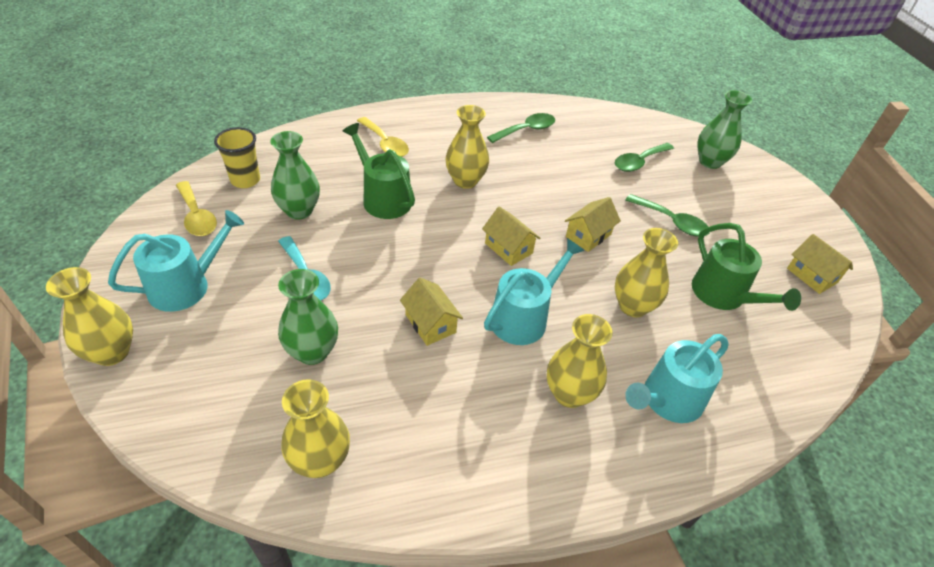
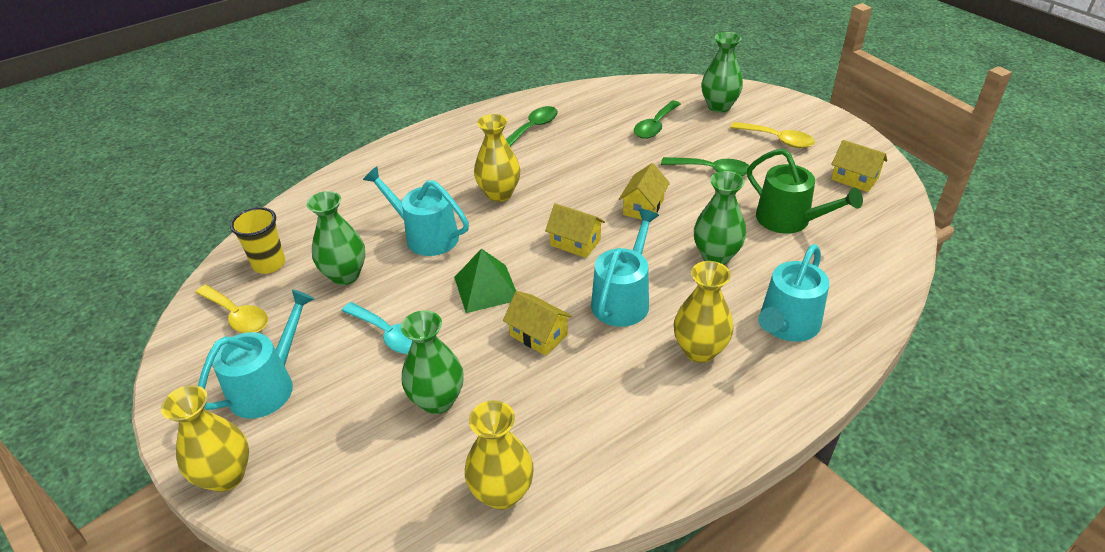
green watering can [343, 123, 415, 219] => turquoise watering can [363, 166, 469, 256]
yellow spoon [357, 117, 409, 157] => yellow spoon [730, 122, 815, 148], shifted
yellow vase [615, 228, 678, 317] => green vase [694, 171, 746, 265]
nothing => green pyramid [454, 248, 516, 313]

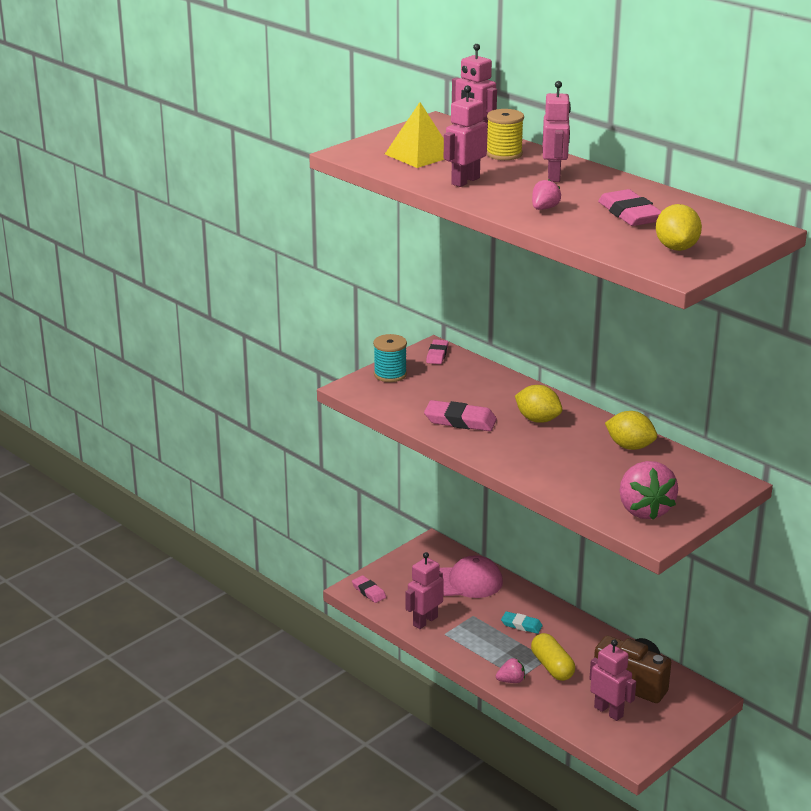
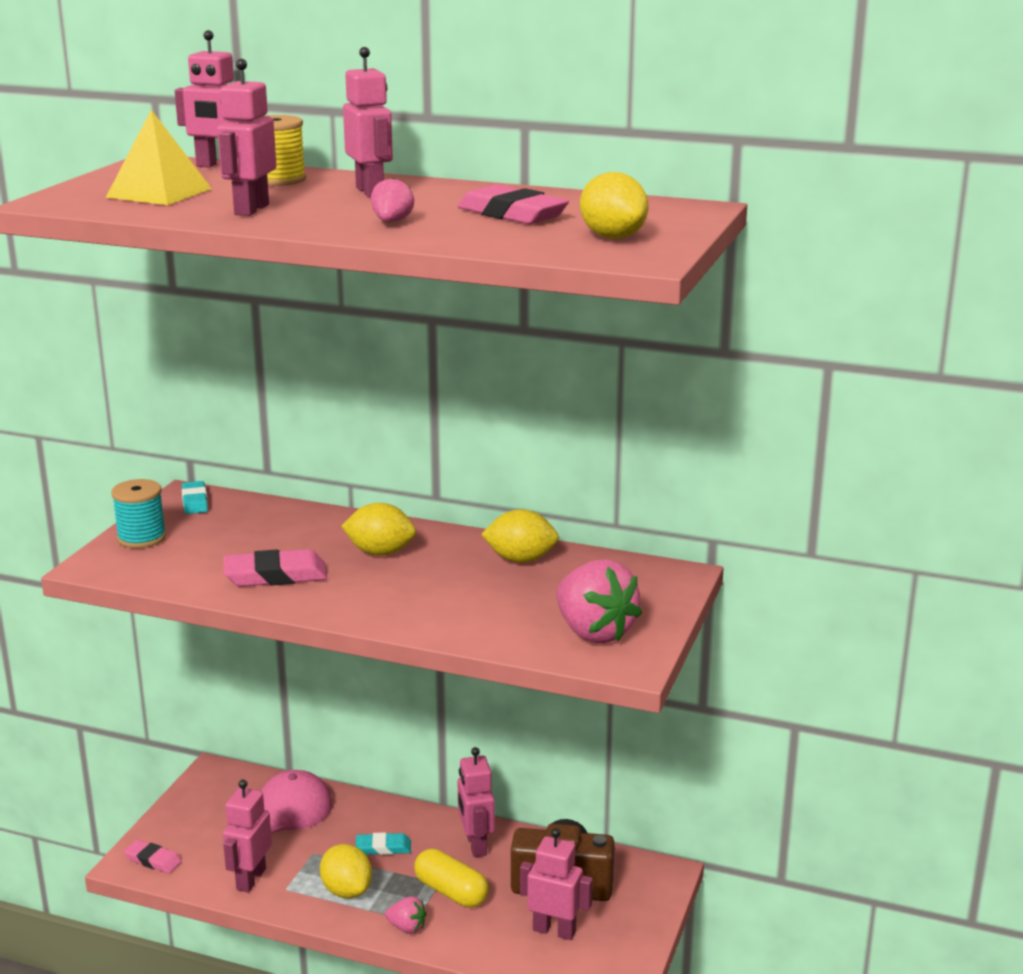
pink eraser [426, 339, 449, 364] => turquoise eraser [182, 481, 208, 514]
pink strawberry [496, 658, 525, 683] => pink strawberry [385, 896, 427, 934], 60 degrees clockwise
nothing => yellow lemon [320, 844, 372, 898]
nothing => pink robot [458, 747, 495, 857]

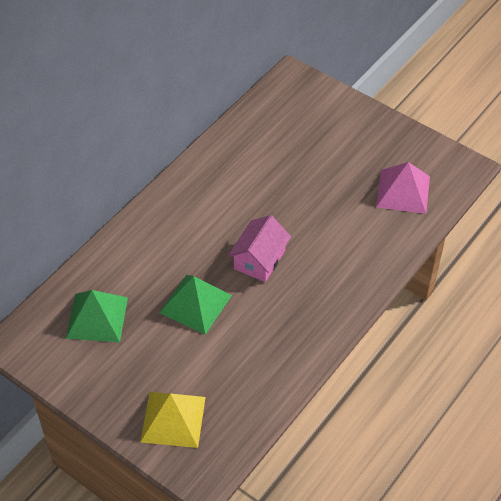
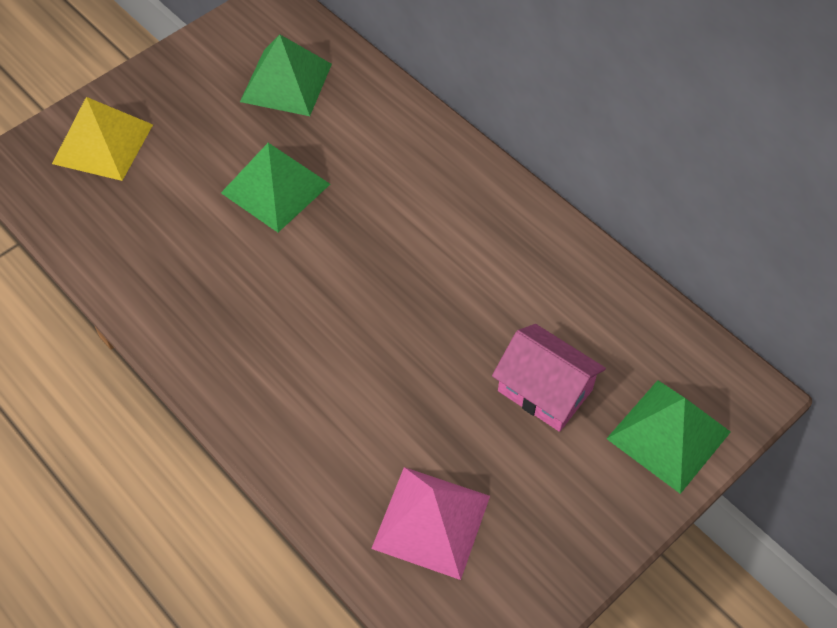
pink house [228, 215, 291, 282] => pink house [492, 324, 606, 432], shifted
nothing => green pyramid [606, 380, 731, 494]

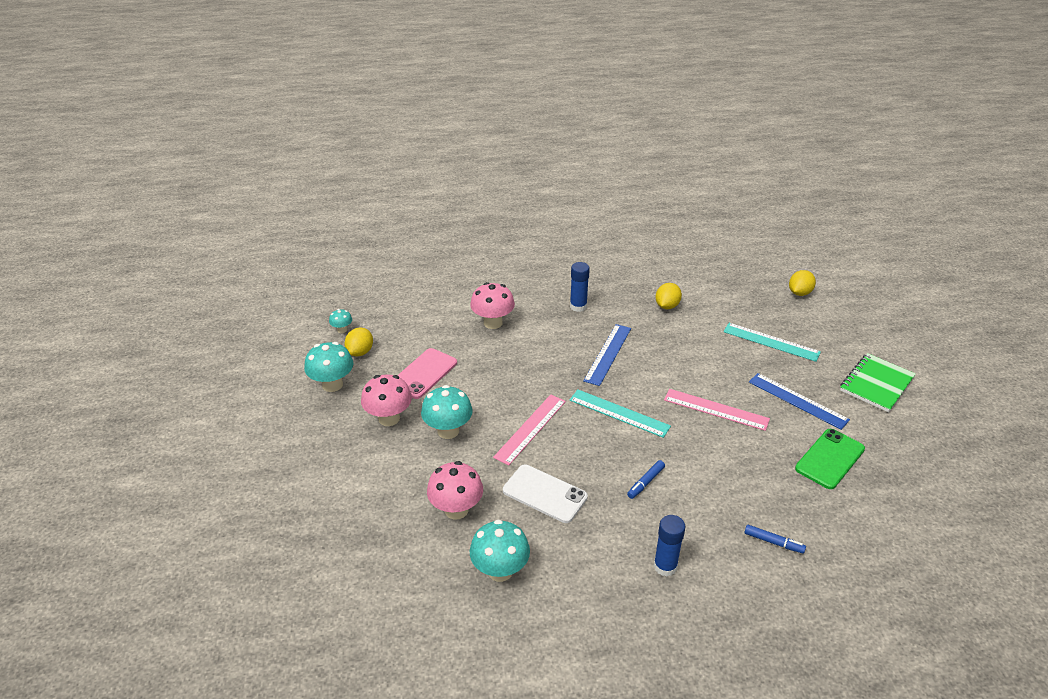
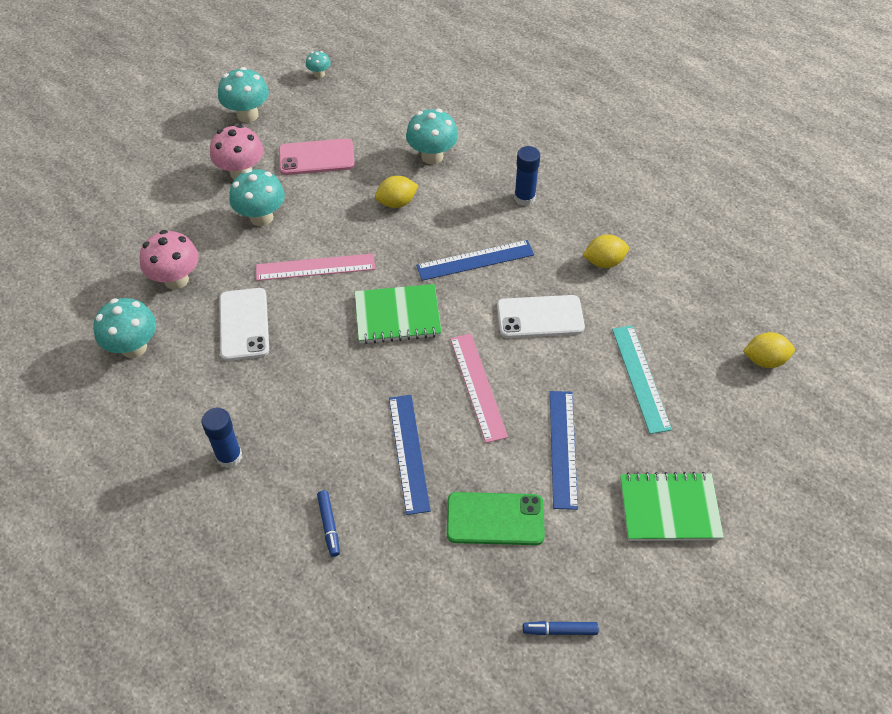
yellow lemon [345, 328, 373, 356] => yellow lemon [375, 176, 419, 208], shifted
pink mushroom [470, 282, 515, 329] => turquoise mushroom [406, 109, 458, 164]
turquoise ruler [569, 390, 671, 438] => green notebook [355, 284, 442, 344]
blue marker [627, 460, 665, 499] => blue marker [523, 621, 599, 635], shifted
nothing => blue ruler [389, 395, 431, 515]
nothing => white phone [497, 295, 585, 338]

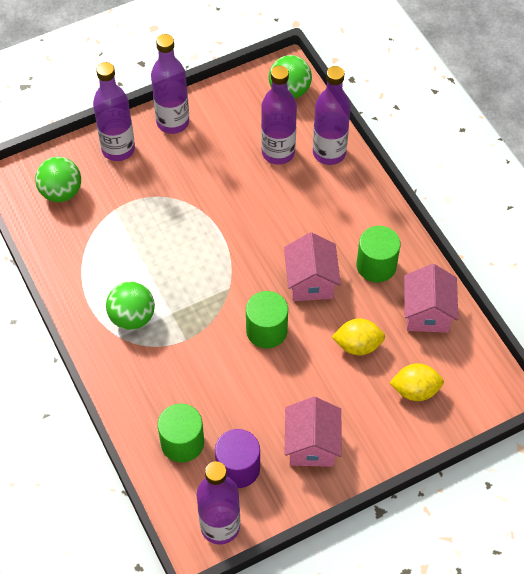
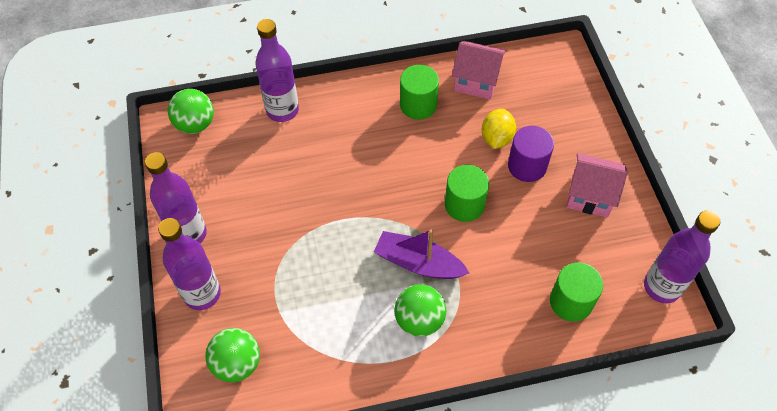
purple cylinder [215, 429, 260, 488] => purple cylinder [508, 126, 554, 182], shifted
purple bottle [261, 66, 297, 165] => nothing
pink house [284, 232, 341, 301] => nothing
yellow lemon [390, 363, 444, 401] => nothing
nothing => purple boat [374, 229, 469, 279]

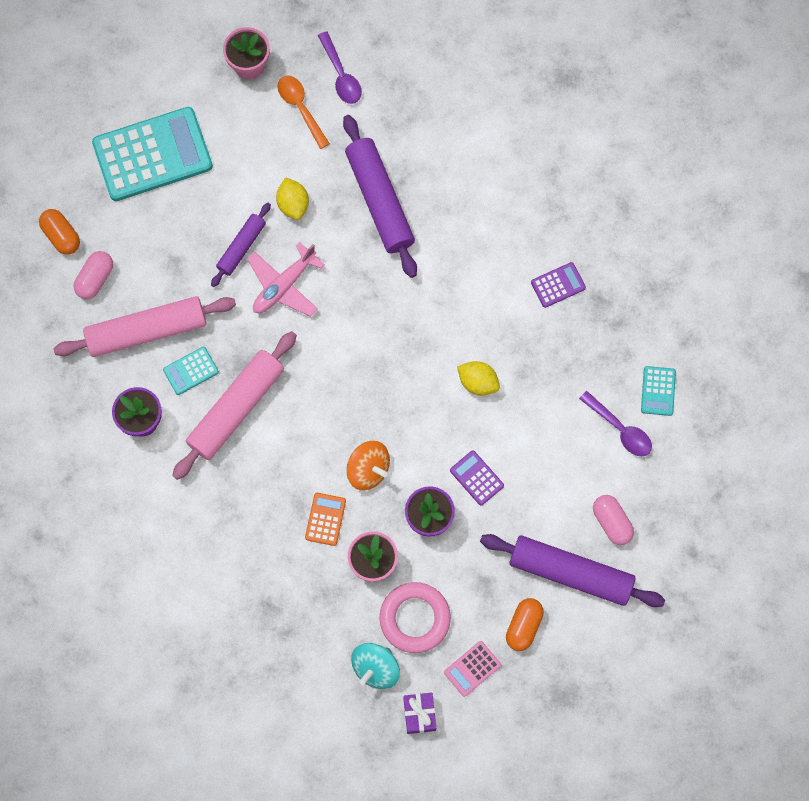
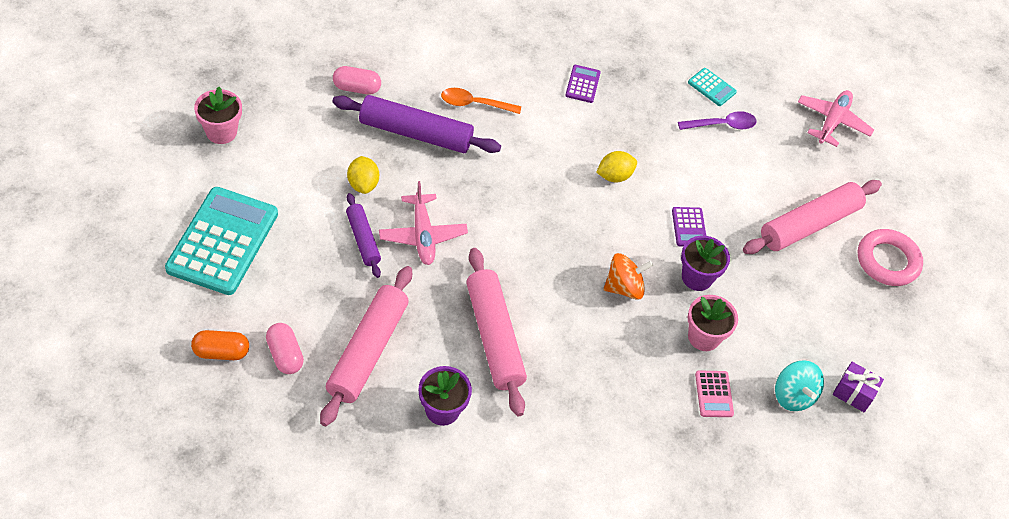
turquoise calculator [163, 347, 219, 395] => nothing
yellow lemon [276, 178, 309, 220] => yellow lemon [347, 156, 379, 194], 60 degrees clockwise
orange spoon [277, 75, 330, 149] => orange spoon [441, 88, 521, 114], shifted
orange calculator [305, 493, 346, 546] => nothing
purple spoon [318, 31, 362, 104] => nothing
pink ring [379, 582, 451, 653] => pink ring [858, 229, 923, 286], shifted
pink calculator [444, 641, 501, 697] => pink calculator [695, 370, 734, 417], shifted
purple calculator [450, 450, 504, 506] => purple calculator [672, 207, 706, 247], 90 degrees counterclockwise
purple rolling pin [480, 534, 665, 607] => pink rolling pin [743, 180, 882, 254]
orange capsule [506, 598, 544, 651] => nothing
pink capsule [593, 495, 634, 545] => pink capsule [333, 66, 381, 95], shifted
nothing => pink plane [798, 90, 874, 147]

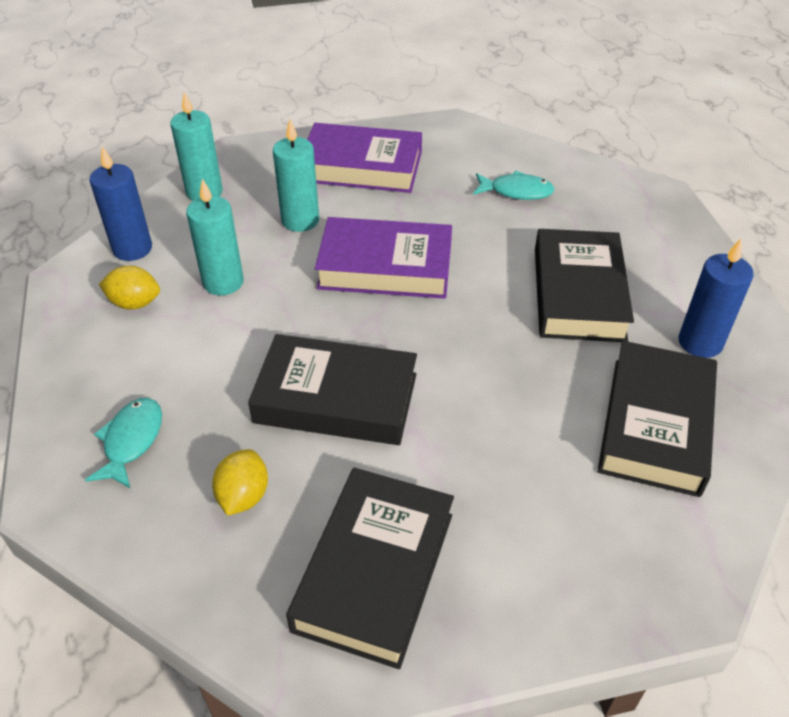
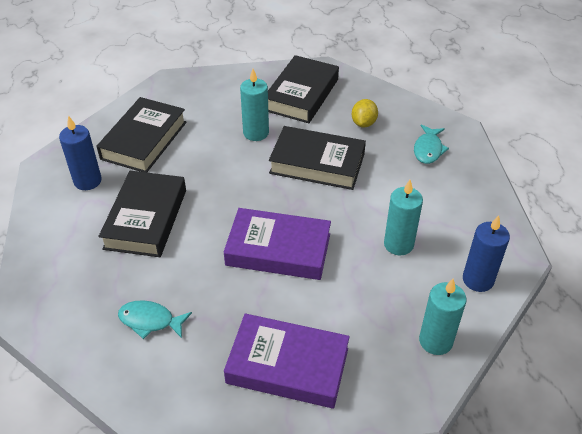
yellow lemon [98, 266, 160, 310] => nothing
turquoise candle [273, 119, 319, 232] => turquoise candle [240, 69, 269, 141], shifted

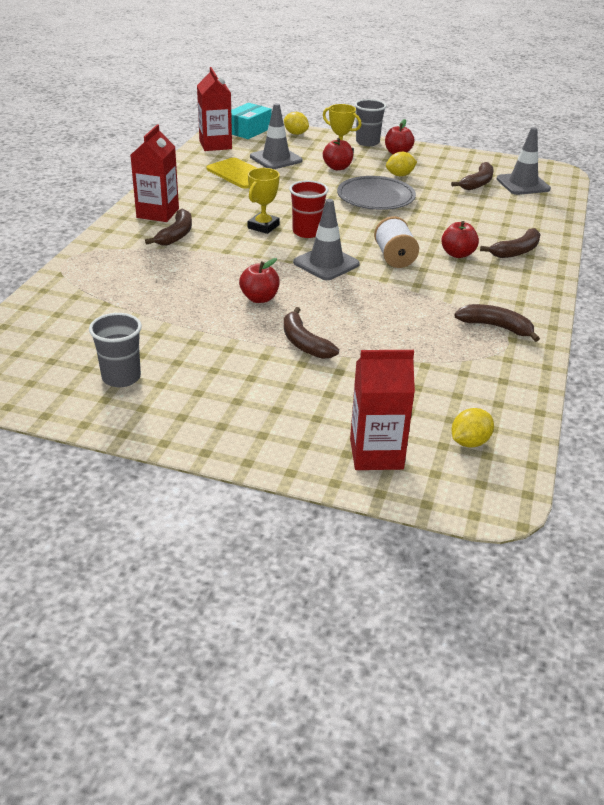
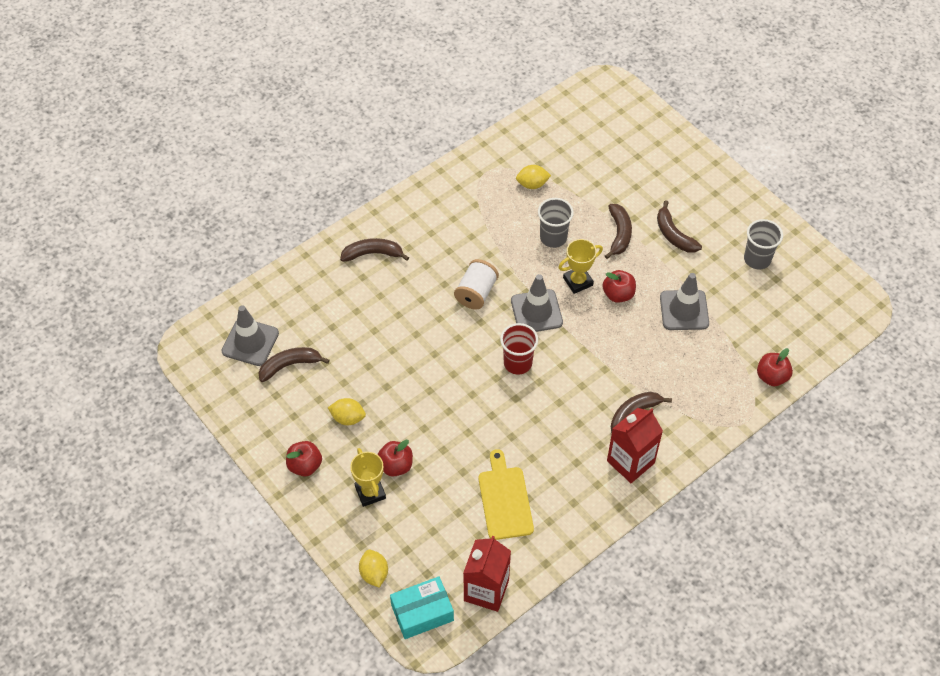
yellow trophy [248, 168, 280, 234] => yellow trophy [558, 239, 603, 294], shifted
grey traffic cone [250, 103, 302, 169] => grey traffic cone [660, 273, 709, 330], shifted
grey plate [337, 176, 416, 210] => nothing
red carton [350, 350, 415, 470] => nothing
grey cup [355, 99, 387, 146] => grey cup [538, 198, 574, 248], shifted
red apple [441, 221, 479, 258] => red apple [757, 348, 793, 386], shifted
yellow lemon [452, 408, 494, 448] => yellow lemon [516, 165, 551, 189], shifted
brown banana [454, 304, 540, 342] => brown banana [657, 200, 702, 252], shifted

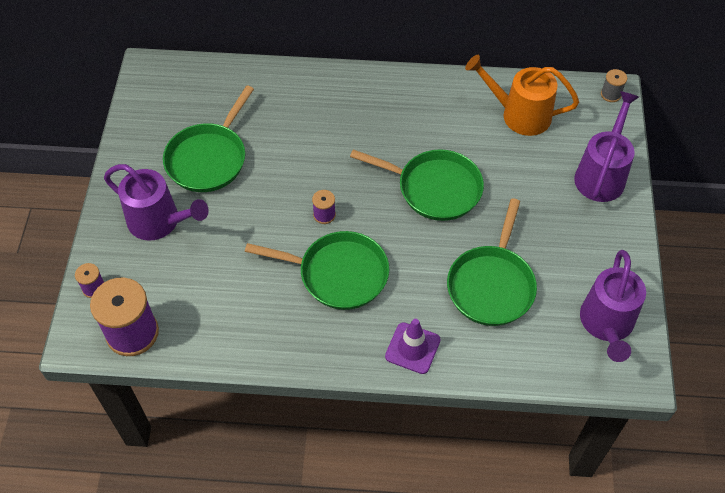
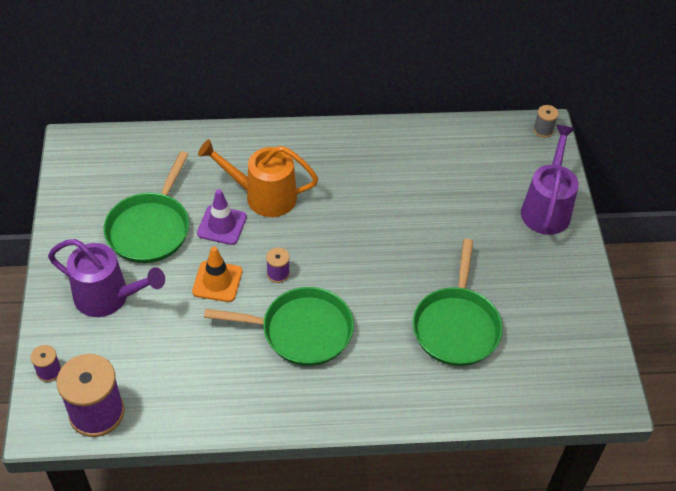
green pan [350, 149, 484, 221] => nothing
purple traffic cone [385, 319, 441, 374] => purple traffic cone [197, 189, 247, 245], shifted
orange watering can [465, 55, 579, 136] => orange watering can [198, 139, 318, 217], shifted
purple watering can [580, 250, 646, 362] => nothing
nothing => orange traffic cone [192, 246, 242, 302]

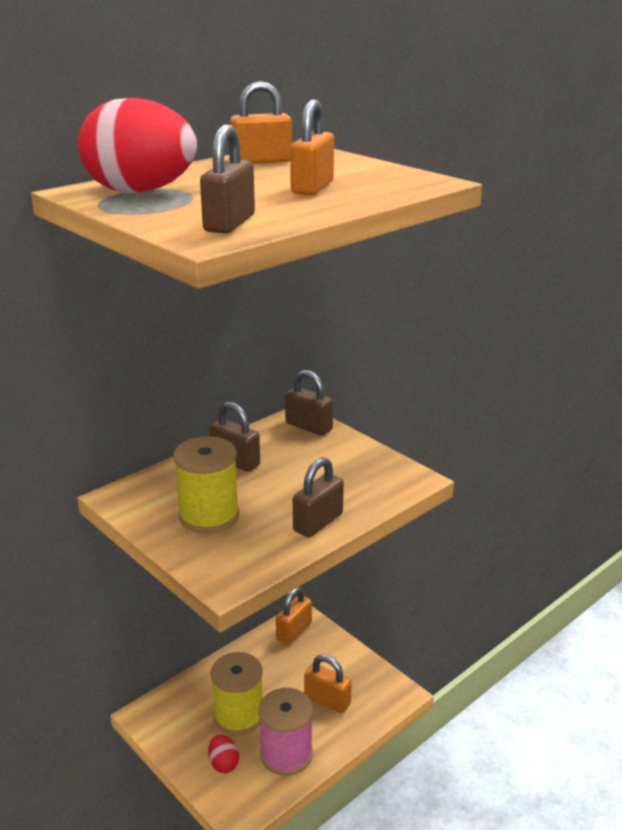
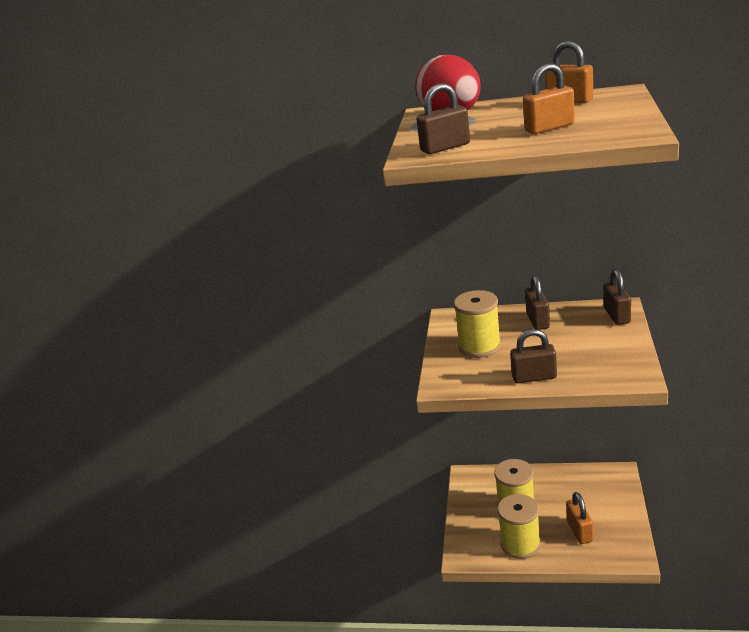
red egg [208, 735, 239, 773] => nothing
pink spool [258, 688, 313, 776] => yellow spool [498, 494, 541, 559]
orange padlock [276, 587, 312, 645] => nothing

